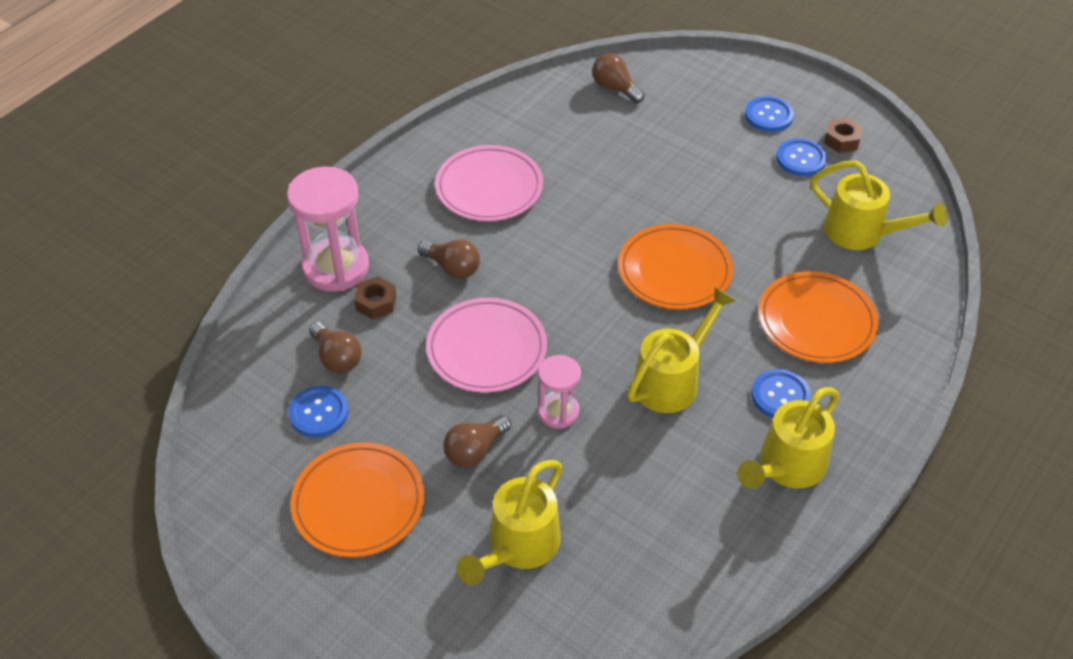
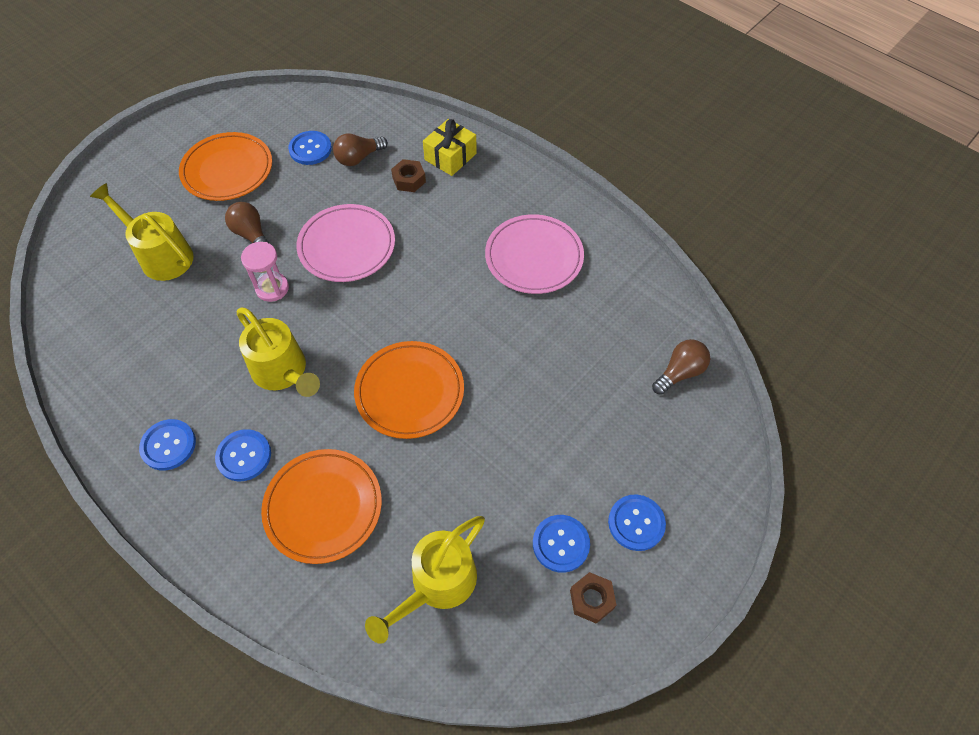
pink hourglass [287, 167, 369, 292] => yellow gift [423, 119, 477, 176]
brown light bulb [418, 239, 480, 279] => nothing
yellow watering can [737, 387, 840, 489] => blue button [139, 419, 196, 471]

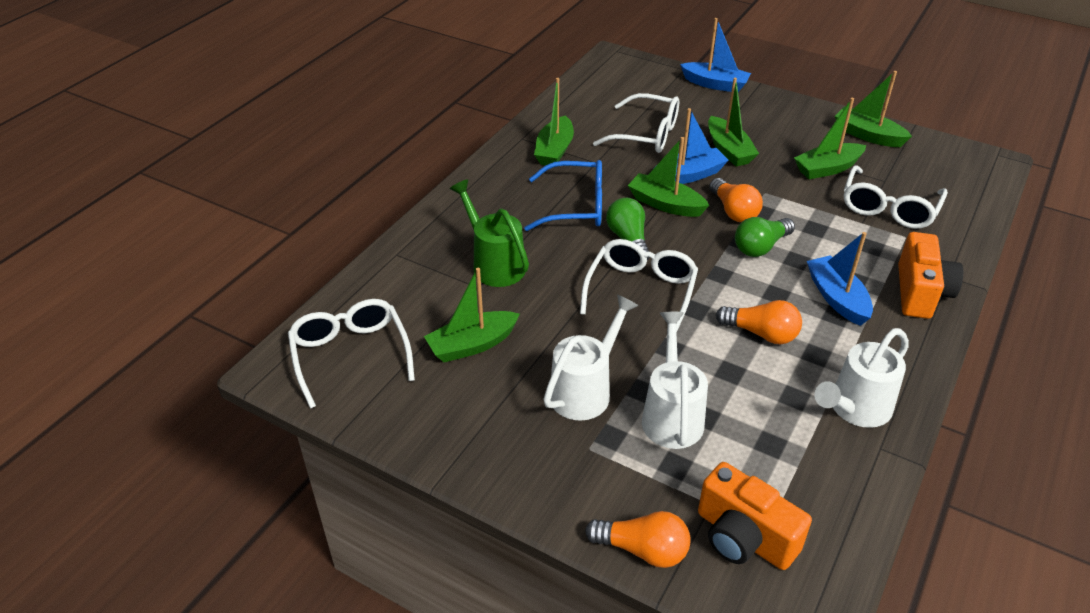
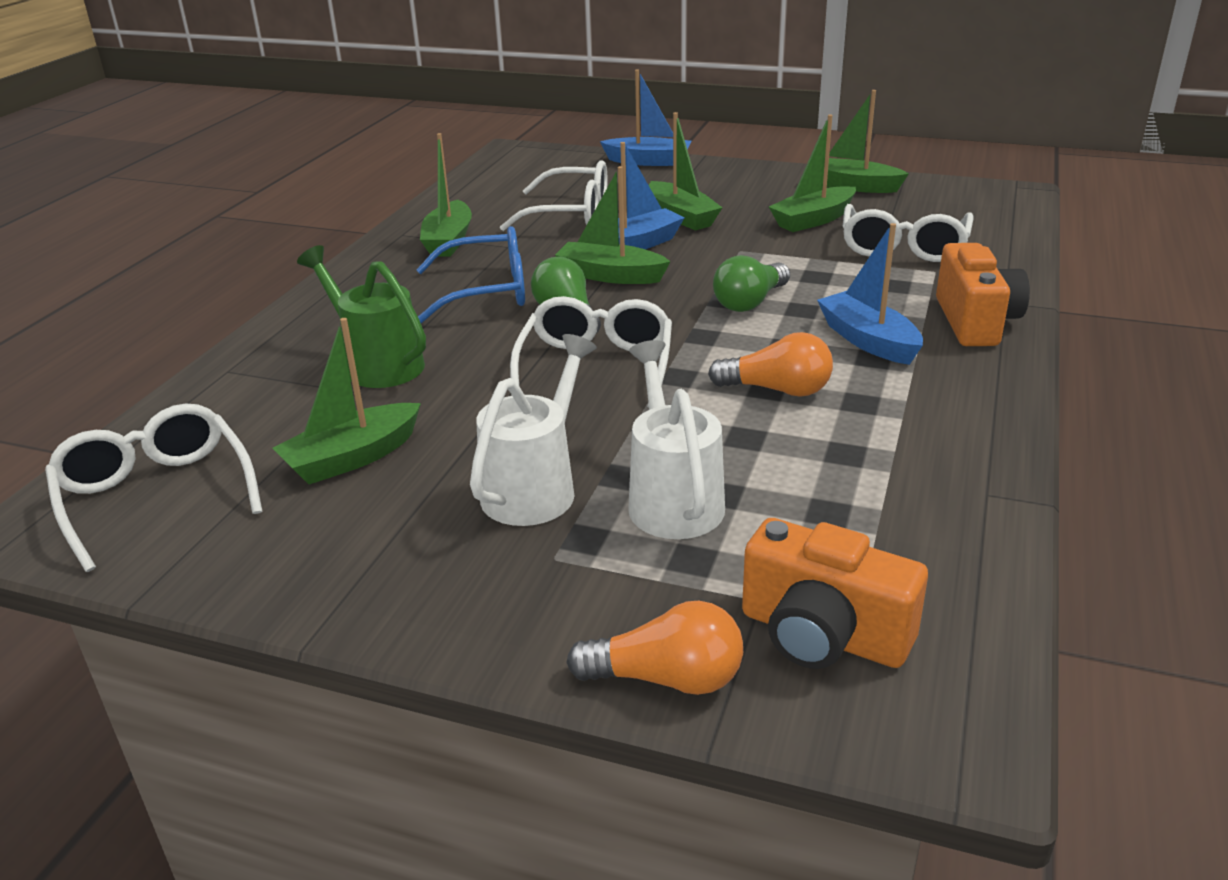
orange light bulb [709, 178, 763, 222] => nothing
white watering can [814, 328, 909, 428] => nothing

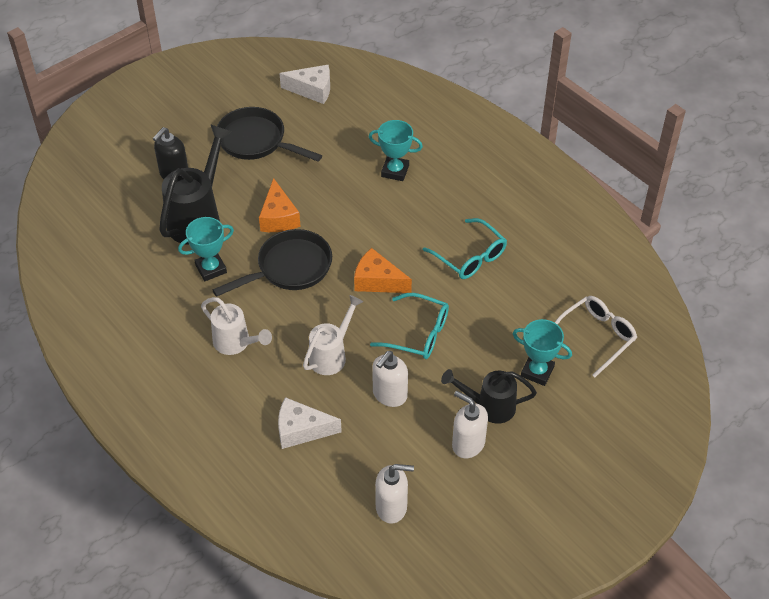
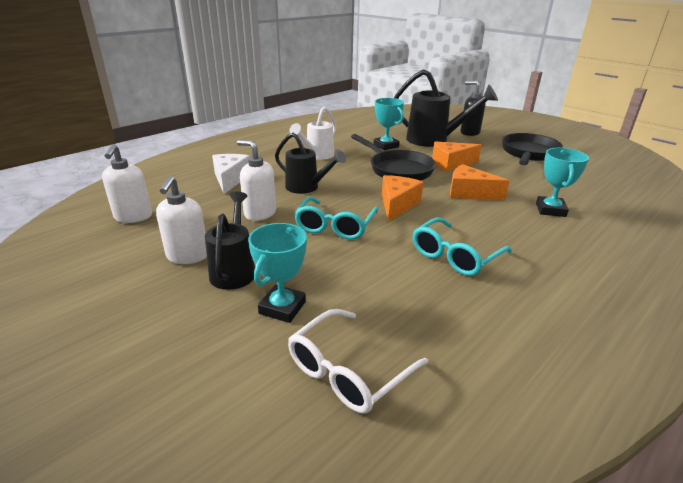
white cheese [279, 65, 330, 104] => nothing
white watering can [303, 295, 363, 375] => black watering can [275, 133, 346, 194]
white soap dispenser [452, 391, 488, 458] => white soap dispenser [156, 176, 207, 264], 150 degrees clockwise
white glasses [554, 296, 637, 377] => white glasses [288, 309, 428, 414], 90 degrees clockwise
nothing => orange cheese [450, 164, 509, 200]

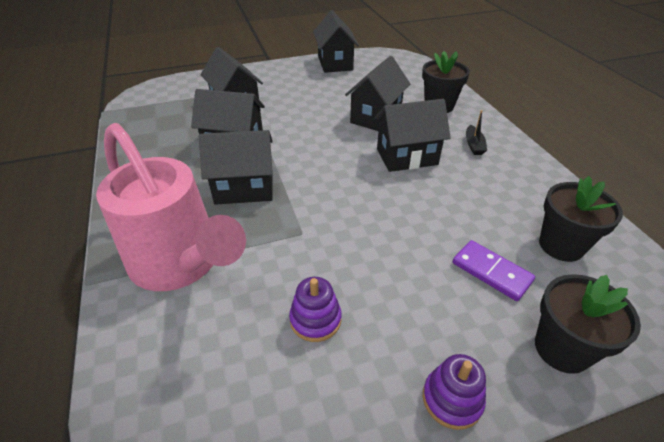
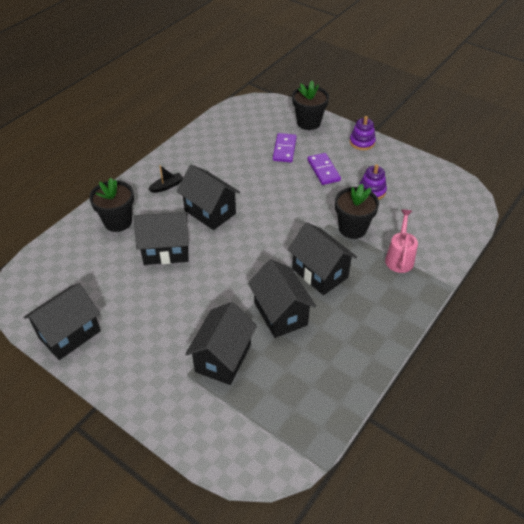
pink watering can [96, 123, 246, 291] => pink watering can [385, 209, 418, 273], x0.47
black flower pot [539, 176, 623, 262] => black flower pot [335, 184, 379, 239], shifted
nothing => purple domino [307, 153, 341, 185]

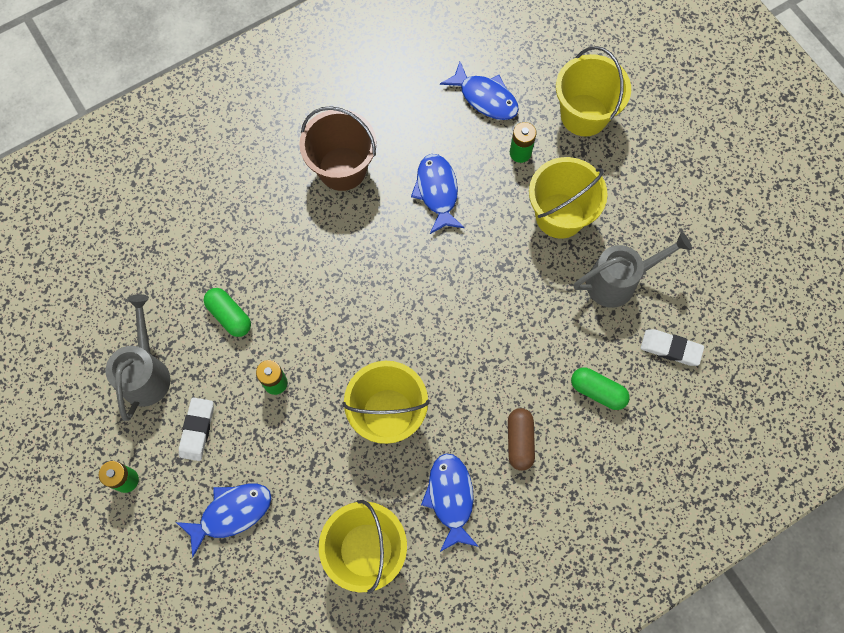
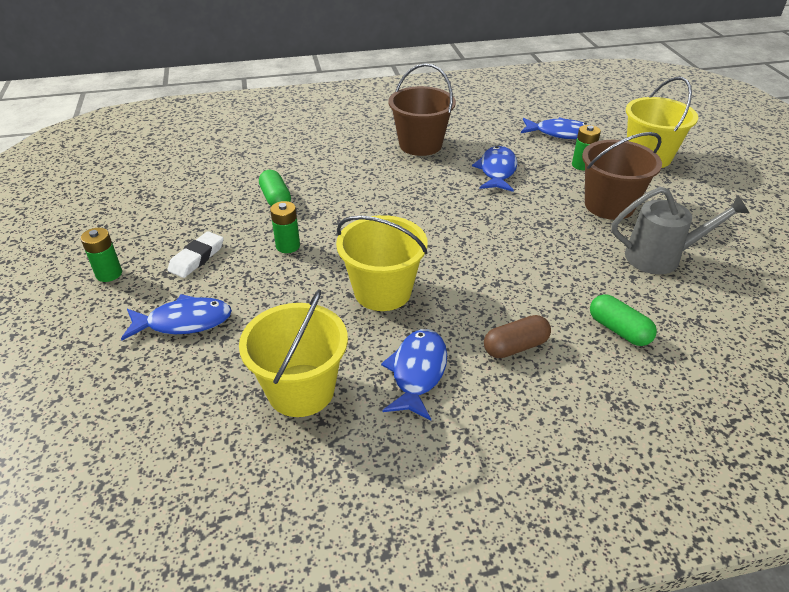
grey watering can [105, 294, 171, 421] => nothing
blue fish [440, 62, 519, 120] => blue fish [521, 117, 588, 139], 45 degrees counterclockwise
brown capsule [508, 408, 535, 471] => brown capsule [484, 315, 551, 358], 45 degrees clockwise
yellow bucket [529, 157, 608, 239] => brown bucket [582, 132, 662, 220]
white eraser [641, 329, 704, 366] => nothing

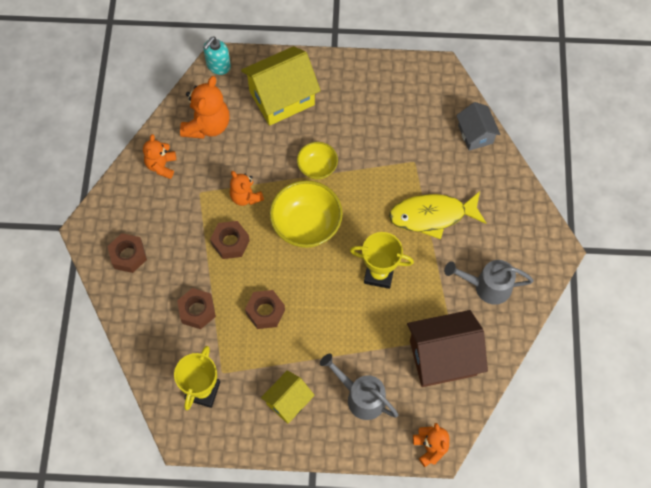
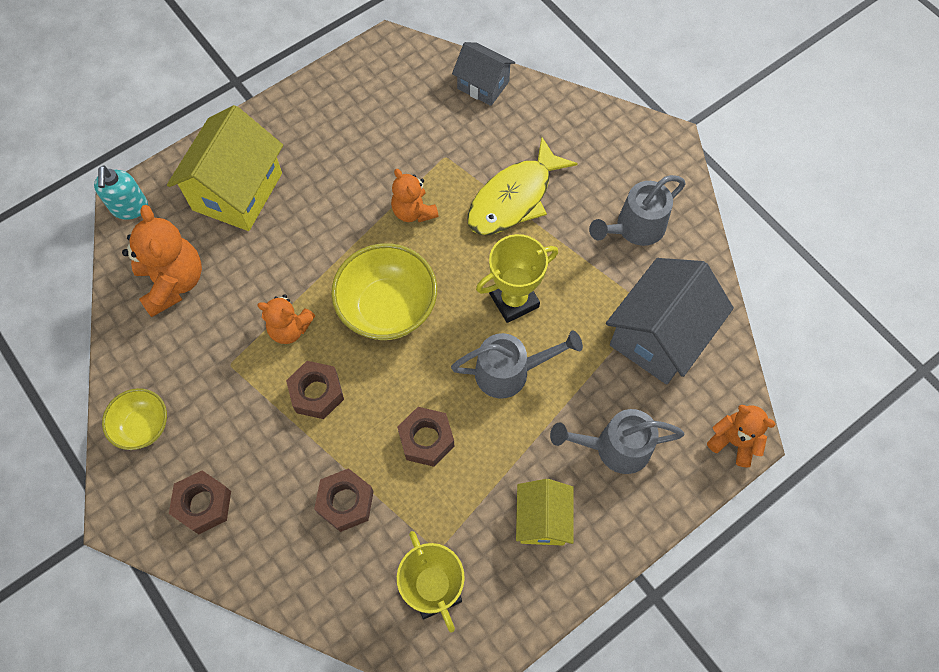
orange teddy bear [143, 134, 176, 179] => orange teddy bear [391, 169, 439, 222], shifted
yellow bowl [297, 142, 338, 179] => yellow bowl [102, 388, 167, 450], shifted
brown house [407, 310, 488, 387] => grey house [606, 258, 734, 385]
nothing => grey watering can [451, 330, 583, 399]

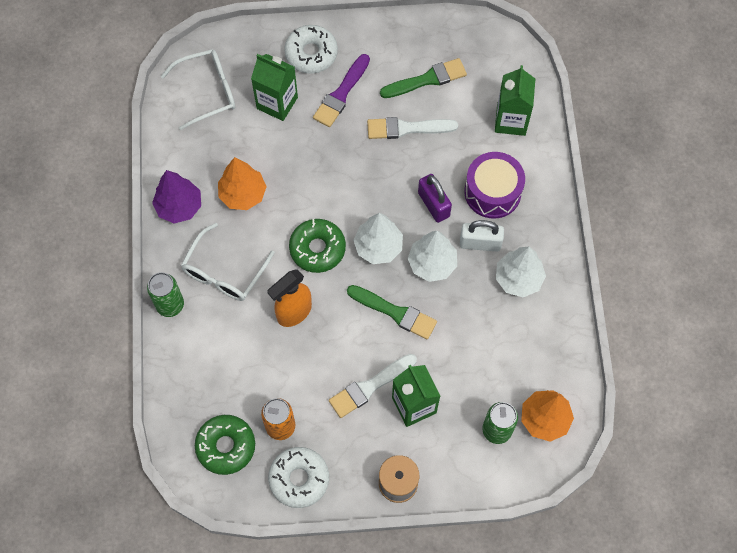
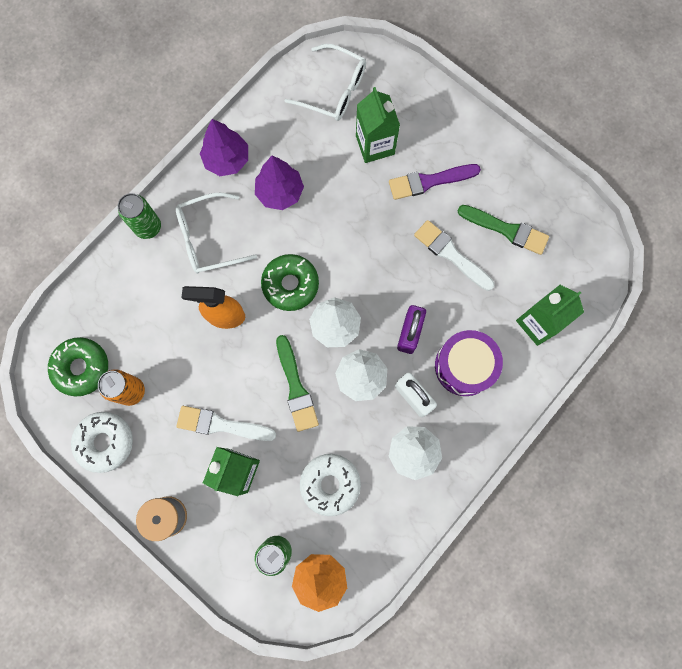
orange tree [218, 157, 267, 210] => purple tree [255, 156, 304, 210]
white donut [284, 25, 338, 74] => white donut [300, 454, 361, 516], shifted

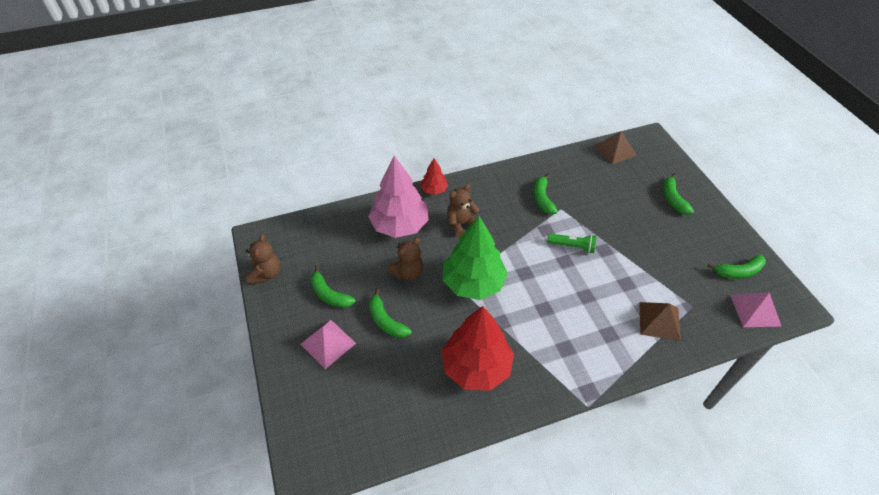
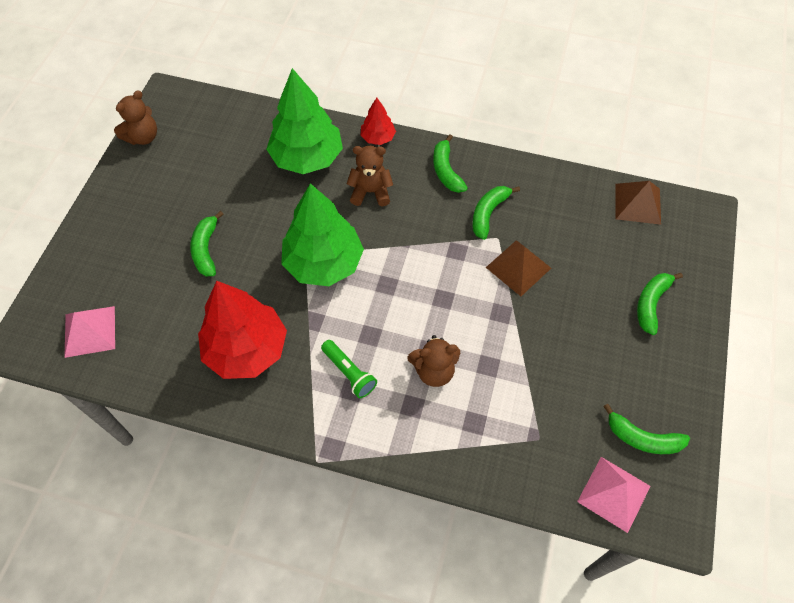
pink pyramid [300, 320, 356, 369] => pink pyramid [64, 306, 115, 358], shifted
green banana [310, 266, 356, 308] => green banana [433, 134, 468, 193], shifted
pink tree [368, 156, 429, 238] => green tree [266, 68, 343, 174]
brown teddy bear [387, 238, 423, 280] => brown teddy bear [407, 335, 460, 387], shifted
green flashlight [547, 234, 597, 253] => green flashlight [321, 340, 377, 398], shifted
brown pyramid [639, 302, 681, 341] => brown pyramid [486, 240, 551, 296], shifted

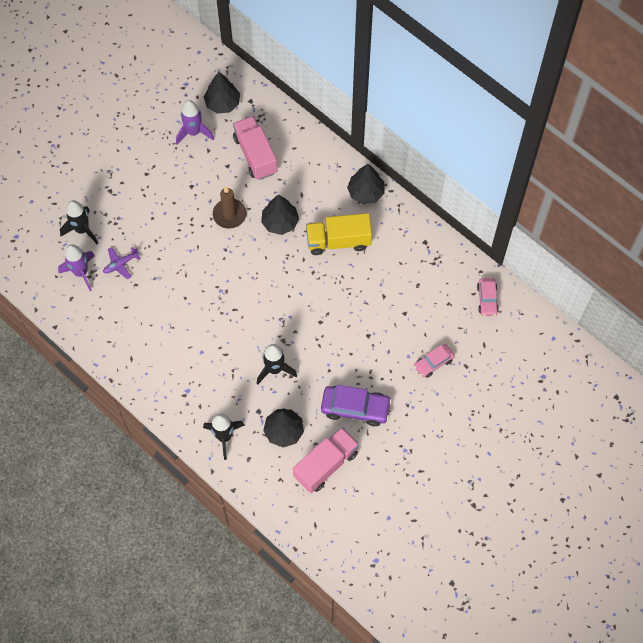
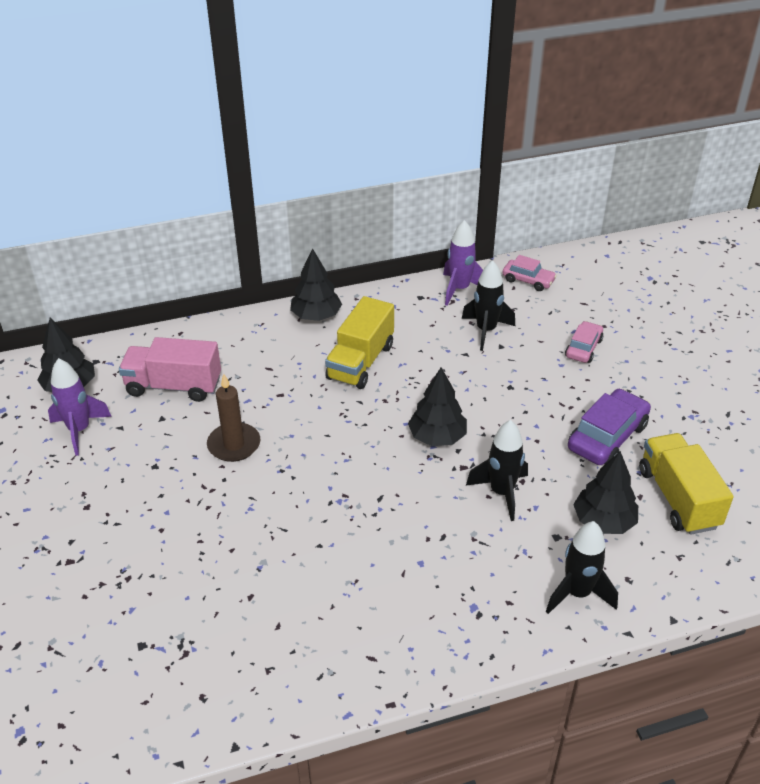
purple rocket [58, 244, 95, 291] => purple rocket [443, 220, 483, 306], shifted
black rocket [60, 200, 98, 244] => black rocket [462, 260, 515, 351], shifted
purple plane [103, 247, 141, 280] => nothing
black tree [261, 194, 299, 235] => black tree [408, 367, 467, 446], shifted
pink truck [293, 427, 359, 493] => yellow truck [639, 433, 734, 535]
pink car [414, 344, 455, 378] => pink car [565, 321, 603, 363], 150 degrees counterclockwise

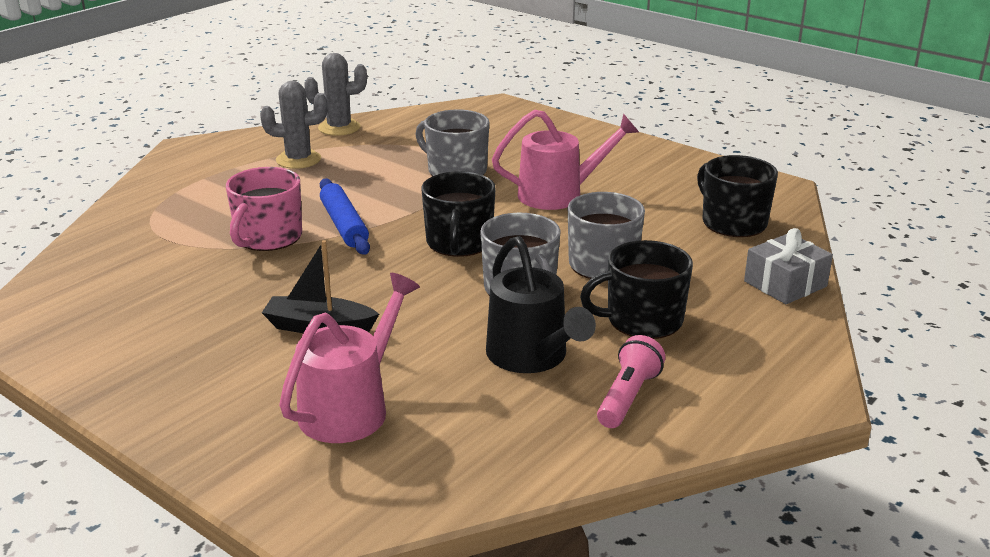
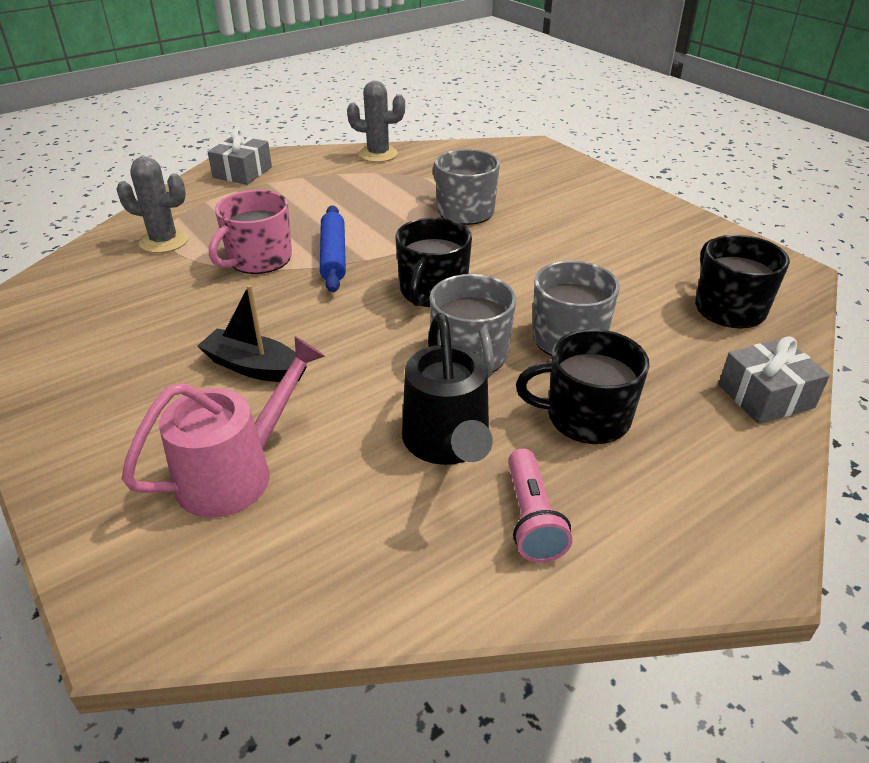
grey cactus [260, 81, 327, 169] => grey cactus [116, 157, 189, 253], shifted
pink watering can [492, 109, 639, 210] => nothing
pink flashlight [597, 335, 665, 428] => pink flashlight [508, 448, 572, 563], 135 degrees clockwise
nothing => grey gift [208, 129, 272, 185]

